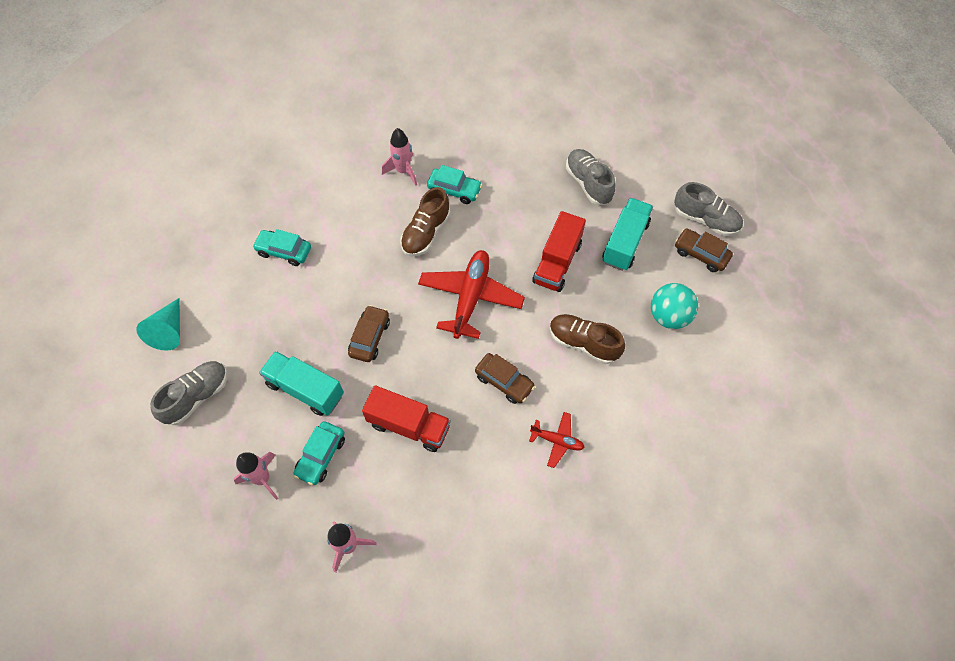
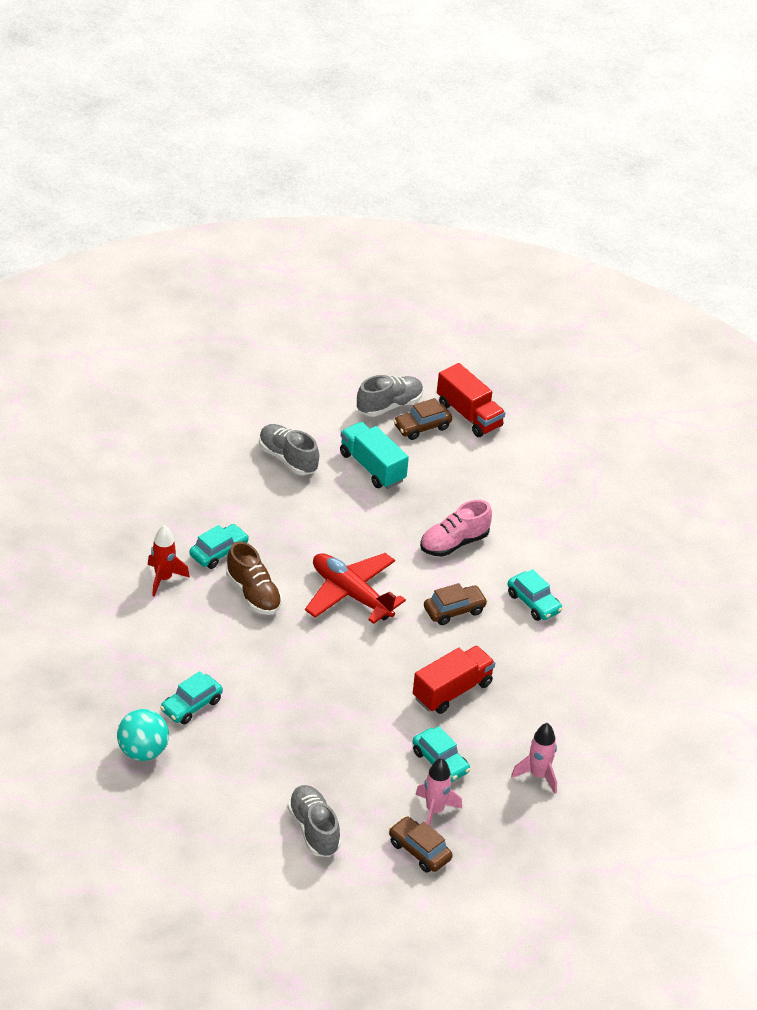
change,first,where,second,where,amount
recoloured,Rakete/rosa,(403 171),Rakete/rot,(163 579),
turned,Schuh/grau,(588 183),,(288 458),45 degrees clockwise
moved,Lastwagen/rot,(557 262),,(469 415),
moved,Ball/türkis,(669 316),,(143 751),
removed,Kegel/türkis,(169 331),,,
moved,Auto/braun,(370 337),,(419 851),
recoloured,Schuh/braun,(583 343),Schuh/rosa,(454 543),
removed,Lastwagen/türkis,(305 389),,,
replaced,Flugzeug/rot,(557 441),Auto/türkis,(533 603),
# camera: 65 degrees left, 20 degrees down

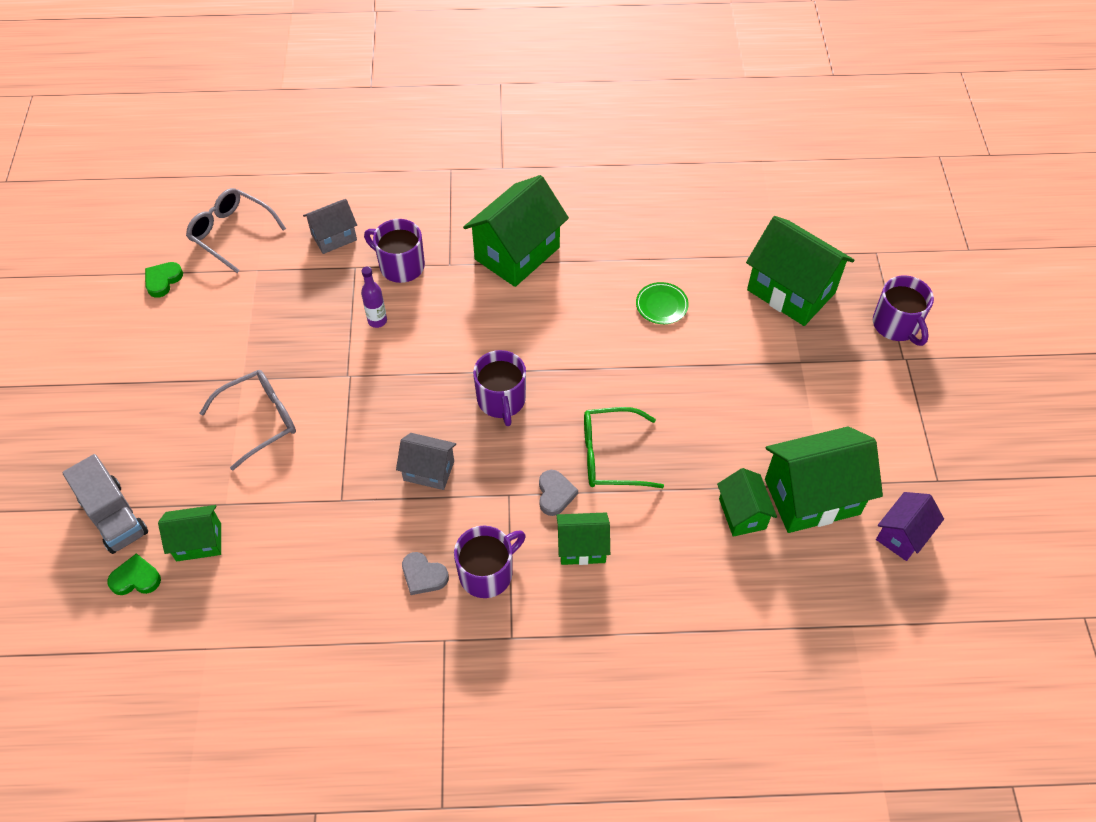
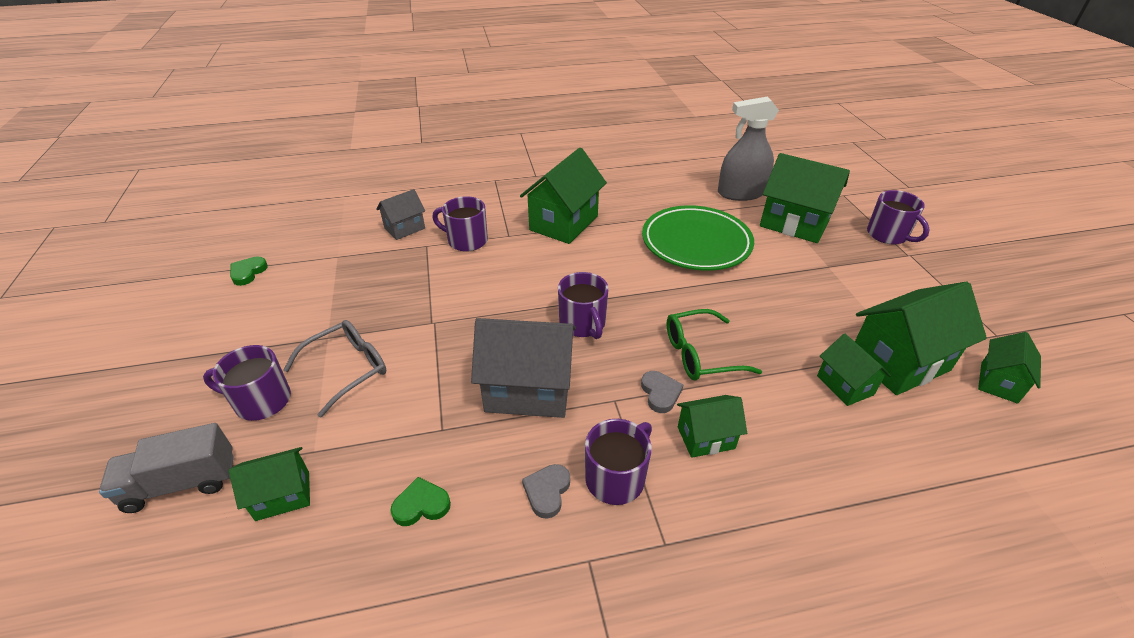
change,first,where,second,where,amount
removed,Brille/grau,(231 233),,,
removed,Flasche/lila,(377 321),,,
resized,Teller/grün,(661 305),,(696 243),x2.44
resized,Haus/grau,(429 470),,(528 390),x1.81
turned,Lastwagen/grau,(114 516),,(181 483),120 degrees clockwise
recoloured,Haus/lila,(902 535),Haus/grün,(999 382),
turned,Herz/grau,(423 575),,(547 492),90 degrees clockwise
moved,Herz/grün,(136 578),,(421 505),
added,,,Sprühflasche/grau,(741 193),
added,,,Tasse/lila,(261 401),
# camera: 10 degrees left, 15 degrees down

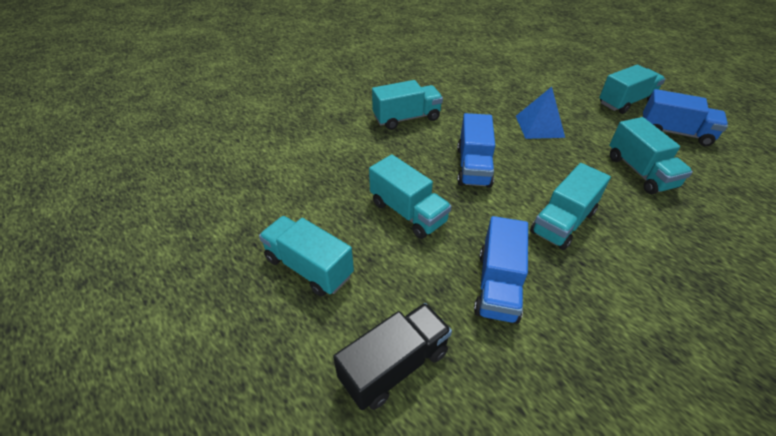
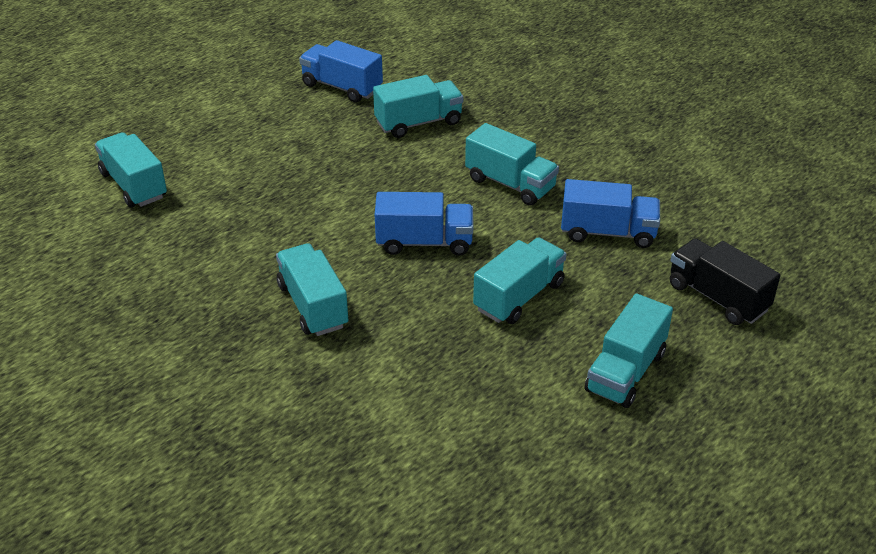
change,first,where,second,where,amount
moved,Lastwagen/türkis,(626 102),,(134 185),
removed,Pyramide/blau,(539 126),,,
turned,Lastwagen/blau,(674 133),,(342 87),75 degrees counterclockwise
# camera: 95 degrees left, 5 degrees down

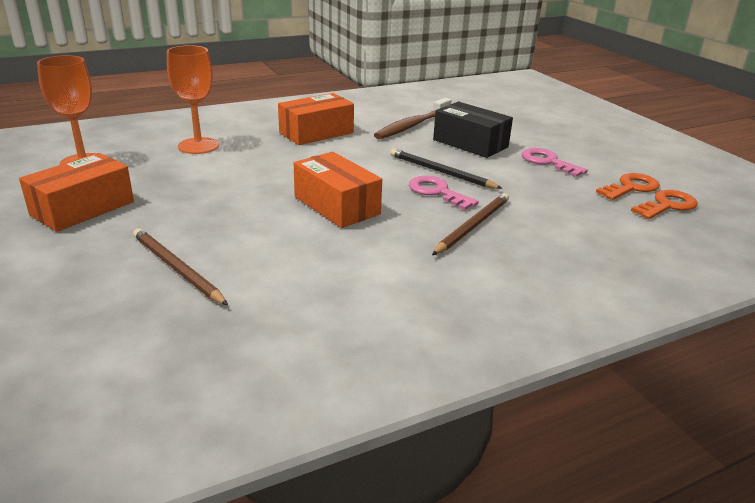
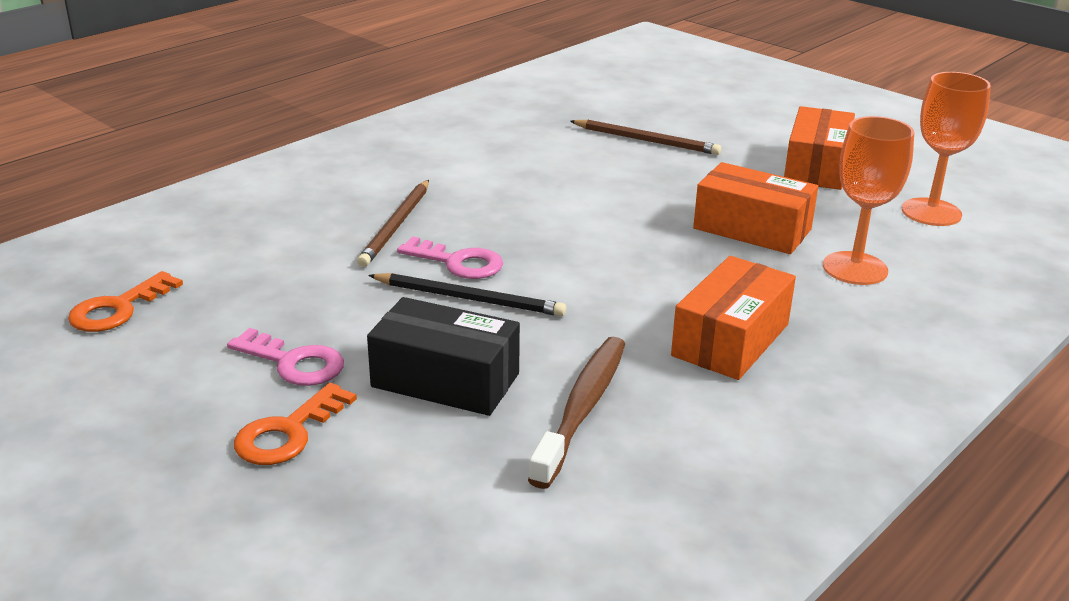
change,first,where,second,where,amount
moved,Schachtel/orange,(336 205),,(752 229),
moved,Schlüssel/orange,(631 187),,(288 432),
# camera: 160 degrees right, 0 degrees up

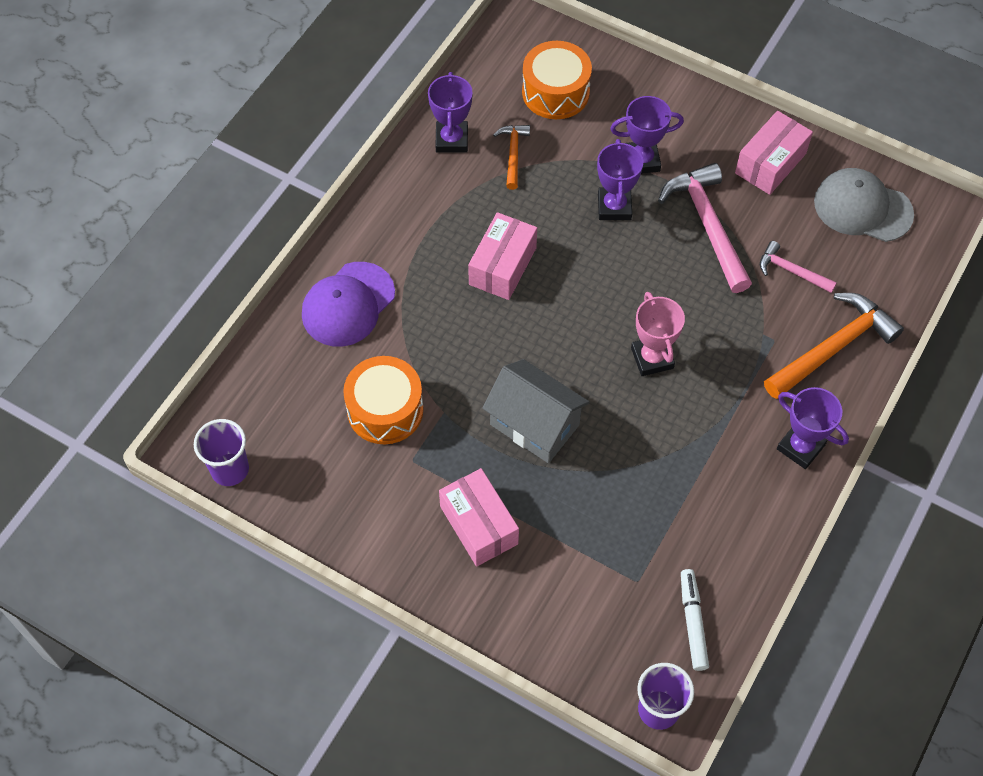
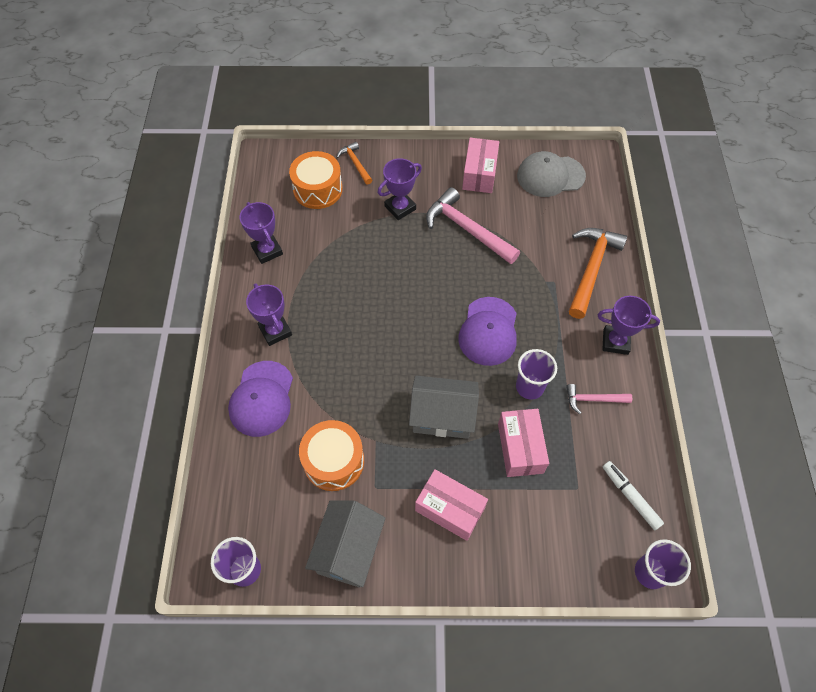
change,first,where,second,where,amount
moved,Hammer/orange,(513 154),,(355 164),
moved,Pokal/lila,(614 207),,(275 331),
moved,Schachtel/rosa,(502 266),,(520 448),
moved,Hammer/rosa,(791 271),,(593 399),
replaced,Pokal/rosa,(652 358),Kappe/lila,(488 331),
added,,,Becher/lila,(529 387),
added,,,Haus/grau,(348 550),
# camera: 30 degrees left, 0 degrees up

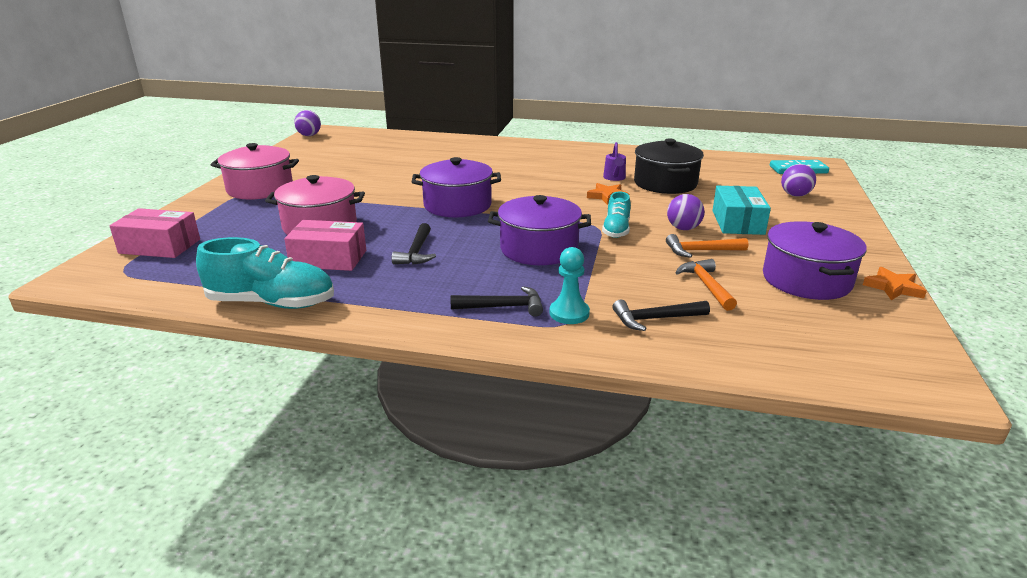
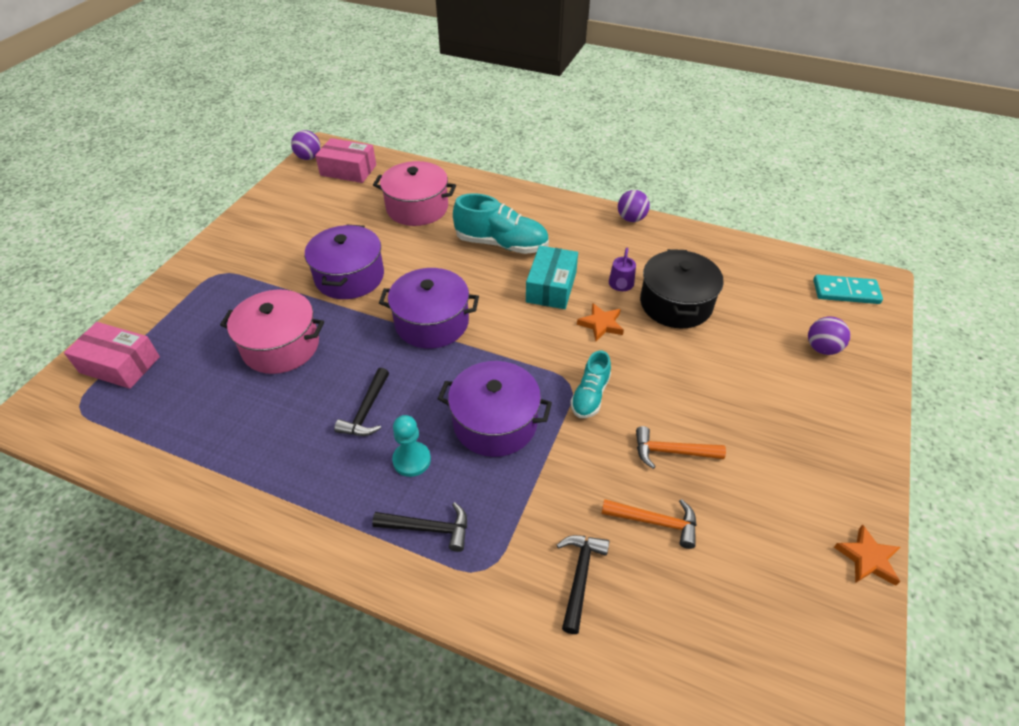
change,first,where,second,where,amount
moved,Kochtopf/rosa,(260 188),,(417 208),
moved,Schachtel/türkis,(737 222),,(551 287),
moved,Ball/lila,(683 228),,(631 219),
moved,Schachtel/rosa,(328 259),,(348 170),
moved,Kochtopf/lila,(806 280),,(349 277),
moved,Schuh/türkis,(272 303),,(501 244),
moved,Bauer/türkis,(569 313),,(412 460),
turned,Hammer/orange,(706 286),,(655 522),105 degrees clockwise
turned,Hammer/schwarz,(655 319),,(580 577),105 degrees clockwise
# camera: 10 degrees right, 20 degrees up

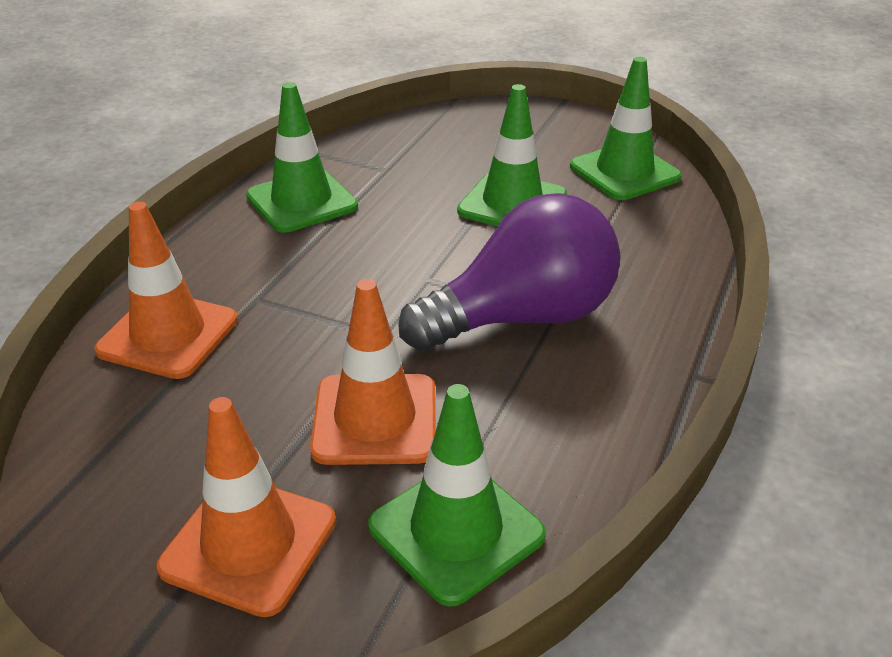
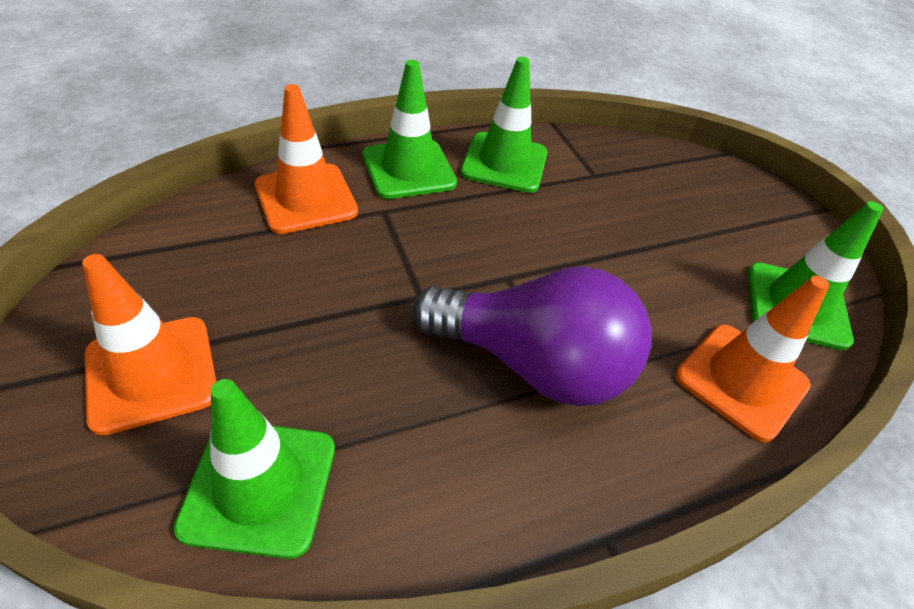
change,first,where,second,where,amount
moved,Leitkegel/grün,(512 204),,(408 169),
moved,Leitkegel/orange,(375 419),,(741 380),
# camera: 40 degrees right, 10 degrees up

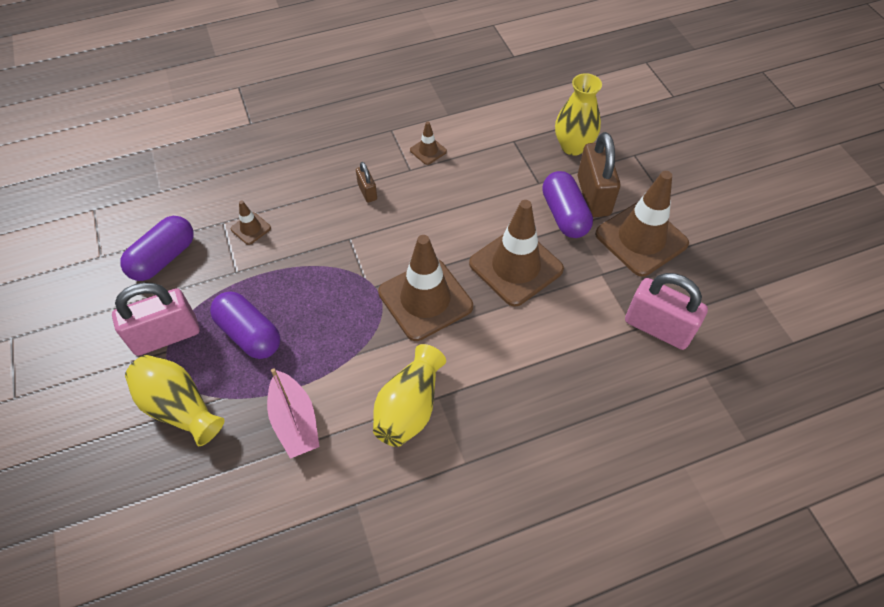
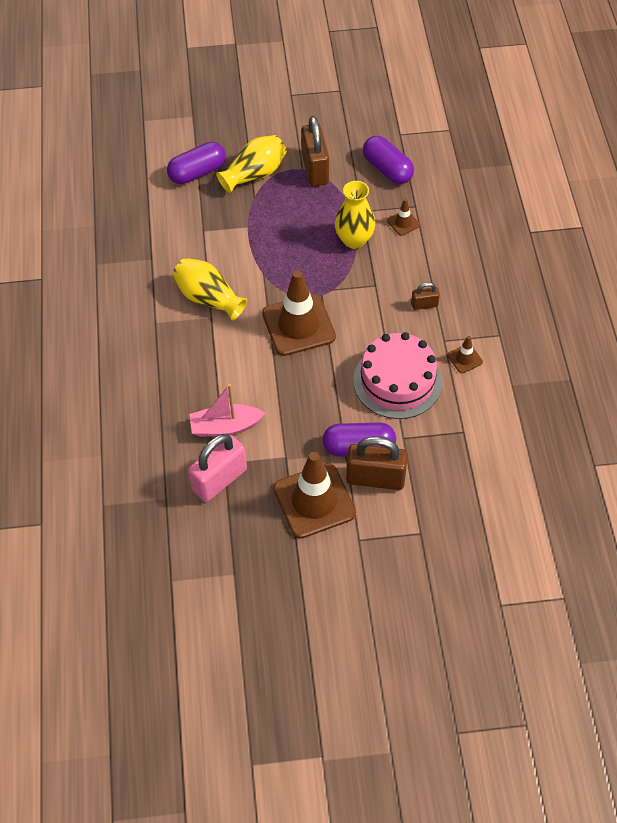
change,first,where,second,where,amount
moved,Vase/gelb,(573 146),,(354 240),
removed,Leitkegel/braun,(516 266),,,
recoloured,Vorhängeschloss/rosa,(166 336),Vorhängeschloss/braun,(315 169),
moved,Kapsel/lila,(249 334),,(197 172),
moved,Boot/rosa,(295 421),,(225 427),
added,,,Kuchen/rosa,(397 381),
# camera: 105 degrees right, 0 degrees up

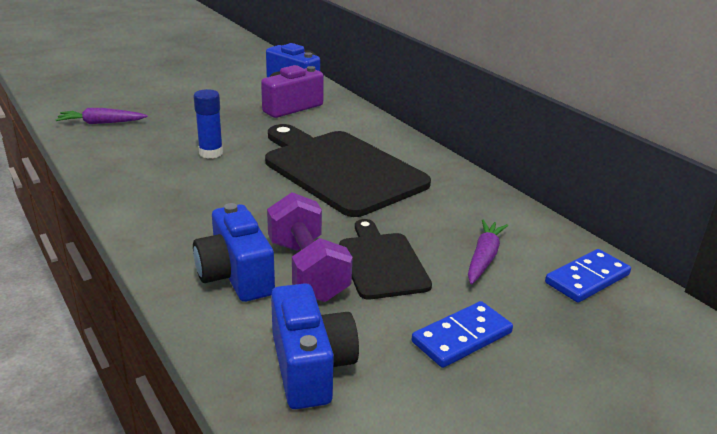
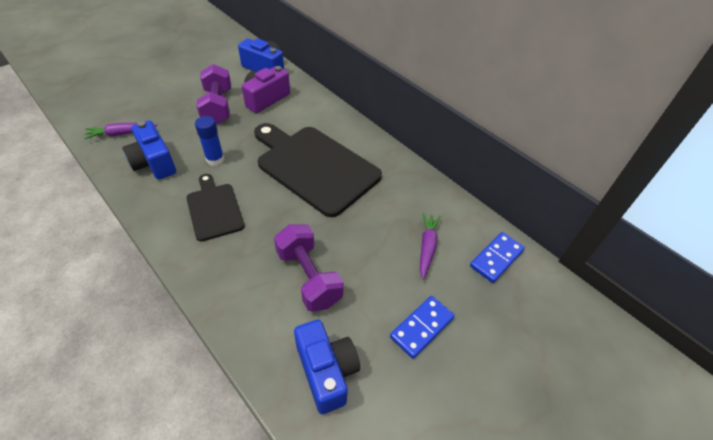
change,first,where,second,where,amount
moved,Kamera/blau,(236 275),,(154 163),
moved,Schneidebrett/schwarz,(382 262),,(214 209),
added,,,Hantel/lila,(218 107),
# camera: 10 degrees left, 20 degrees up

